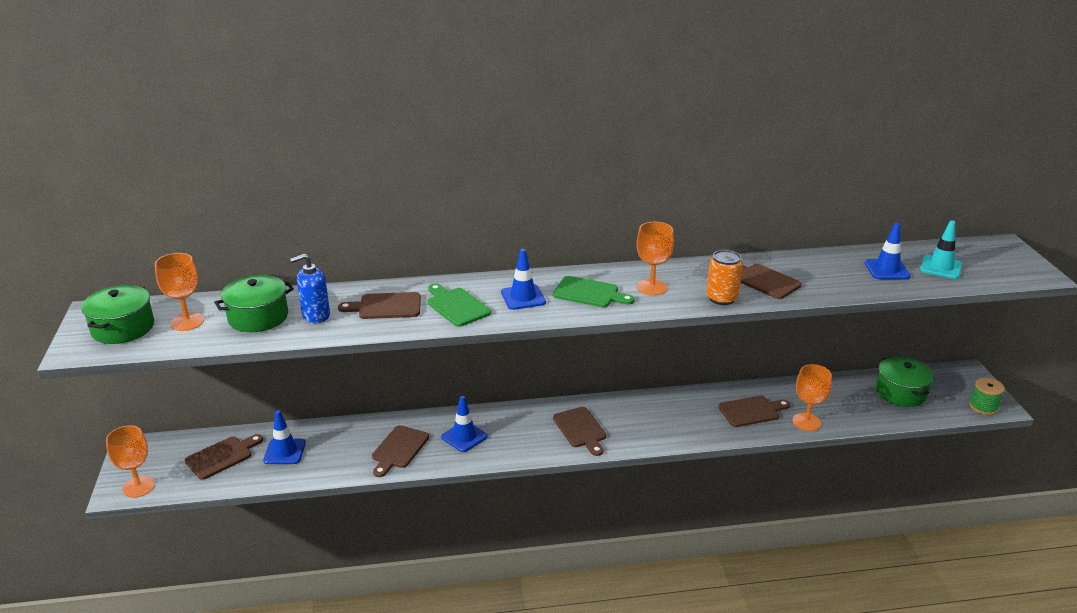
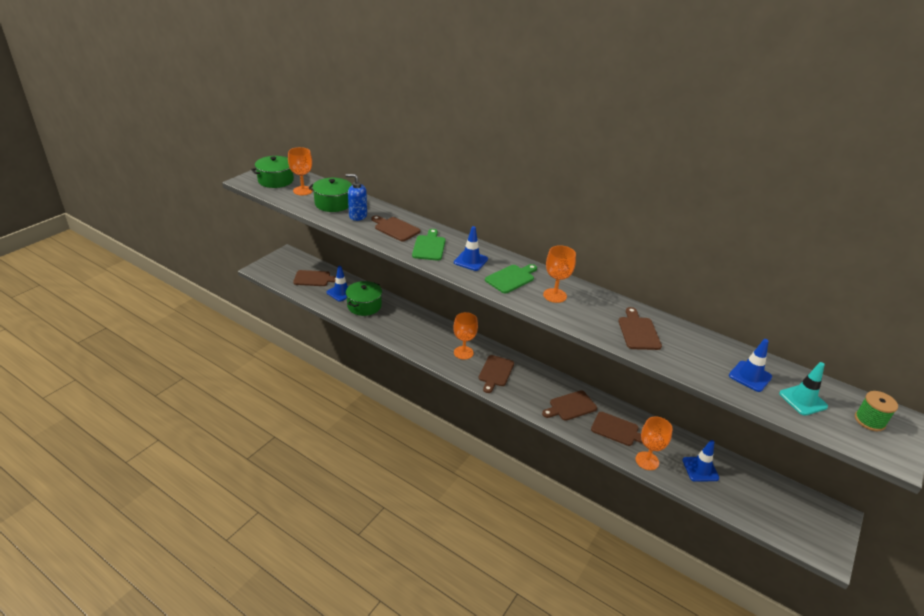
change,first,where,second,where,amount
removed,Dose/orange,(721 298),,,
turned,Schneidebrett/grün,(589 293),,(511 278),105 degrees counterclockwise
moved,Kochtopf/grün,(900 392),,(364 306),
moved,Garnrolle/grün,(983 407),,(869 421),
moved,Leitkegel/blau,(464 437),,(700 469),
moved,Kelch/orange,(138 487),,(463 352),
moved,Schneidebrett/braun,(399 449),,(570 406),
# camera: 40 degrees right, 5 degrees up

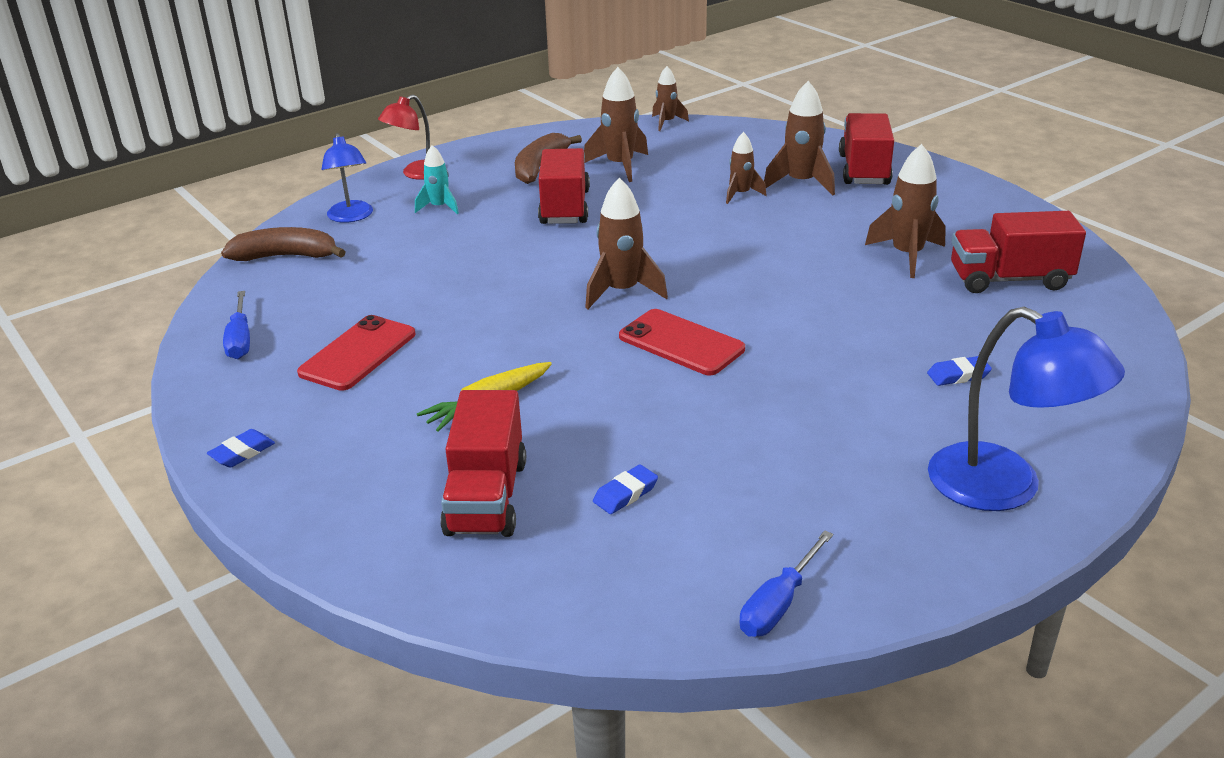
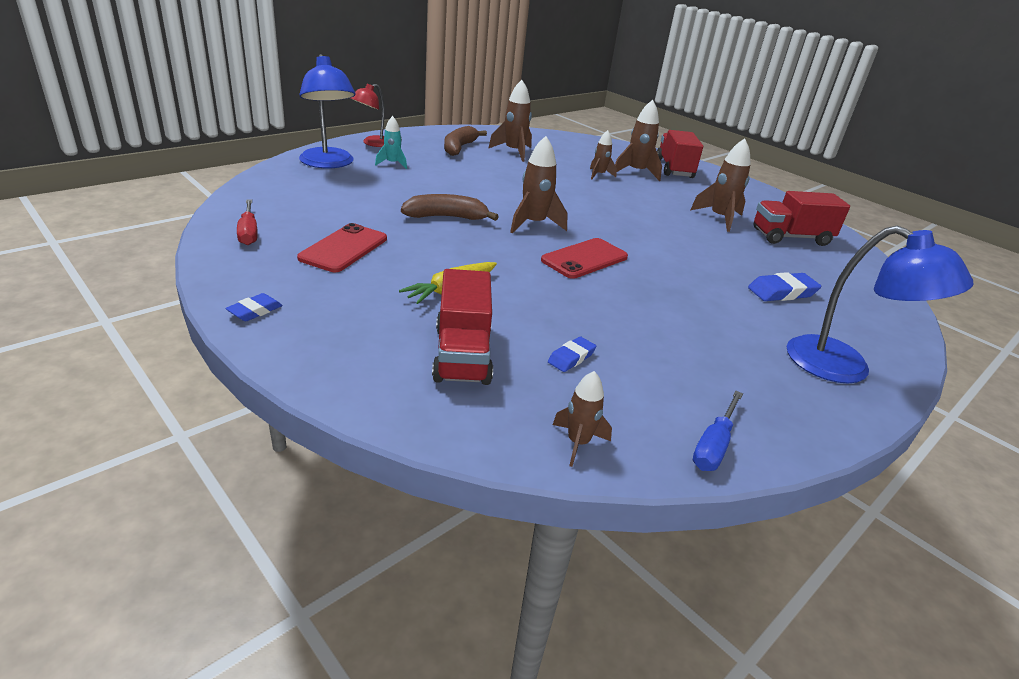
change,first,where,second,where,amount
moved,Rakete/braun,(666 122),,(578 443),
resized,Lampe/blau,(351 217),,(328 163),x1.61
removed,Lastwagen/rot,(565 207),,,
moved,Banane/braun,(286 256),,(446 217),
recoloured,Schraubenzieher/blau,(240 340),Schraubenzieher/rot,(249 232),
turned,Handy/rot,(681 343),,(584 259),75 degrees counterclockwise
resized,Radiergummi/blau,(958 375),,(782 292),x1.61
# camera: 10 degrees left, 0 degrees up

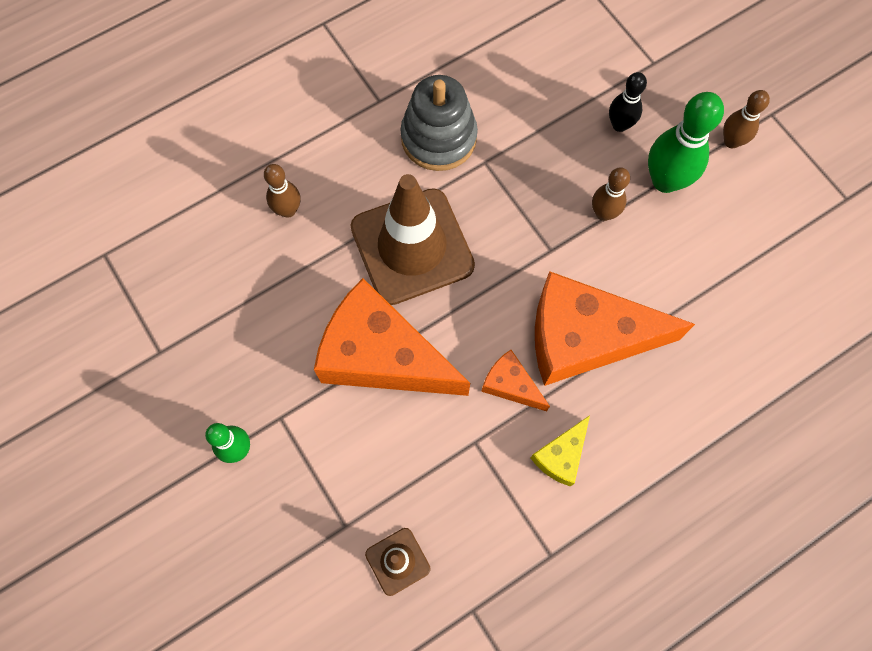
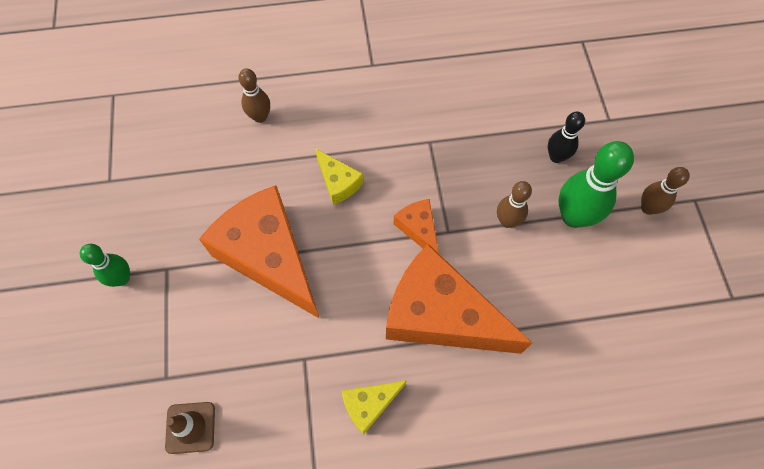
change,first,where,second,where,amount
removed,Stapelspielzeug/grau,(438 138),,,
replaced,Leitkegel/braun,(412 246),Käse/gelb,(338 182),
moved,Käse/orange,(510 385),,(418 229),
# camera: 25 degrees right, 5 degrees down

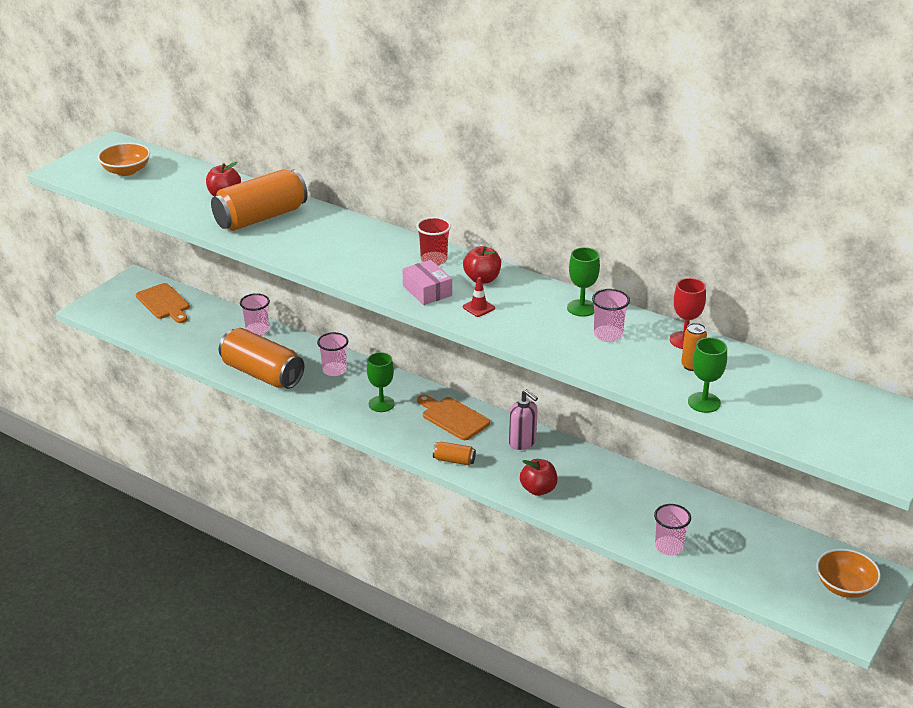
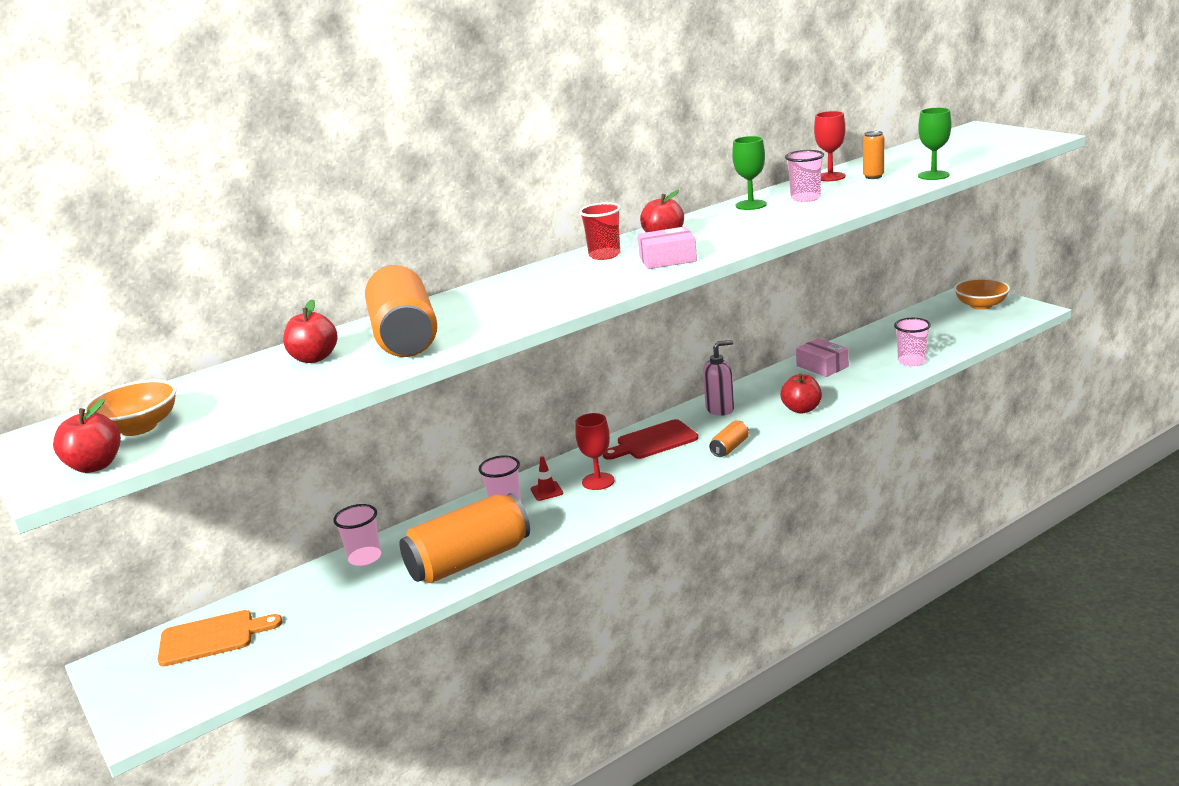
change,first,where,second,where,amount
moved,Leitkegel/rot,(478 307),,(546 491),
recoloured,Kelch/grün,(381 404),Kelch/rot,(598 481),
recoloured,Schneidebrett/orange,(453 417),Schneidebrett/rot,(653 441),
added,,,Schachtel/rosa,(822 366),
added,,,Apfel/rot,(95 466),
# camera: 65 degrees left, 10 degrees down

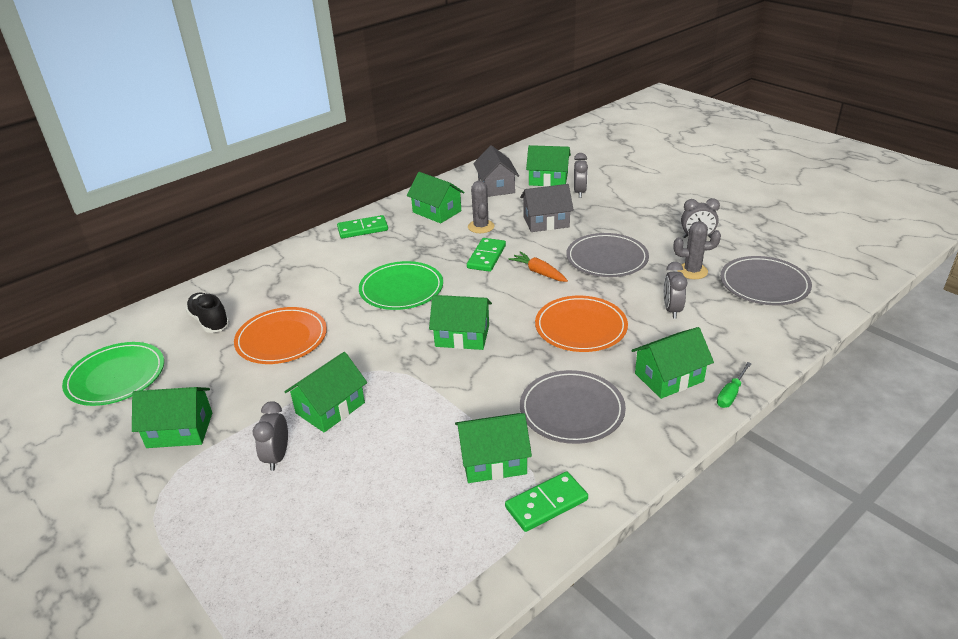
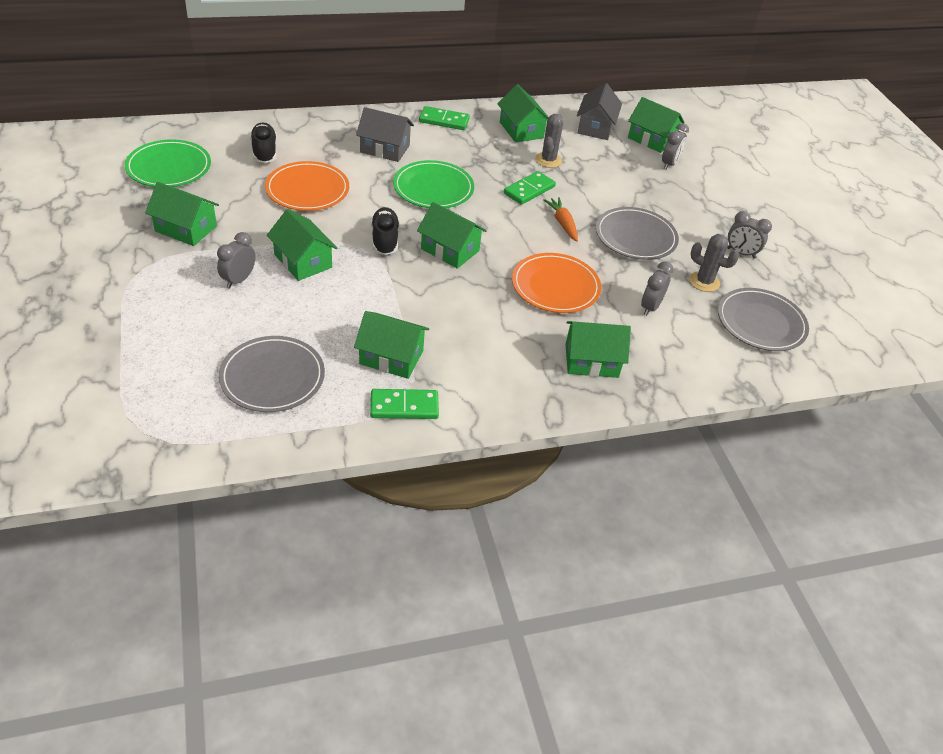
change,first,where,second,where,amount
moved,Haus/grau,(546 222),,(385 149),
turned,Haus/grün,(330 408),,(303 261),75 degrees clockwise
removed,Schraubenzieher/grün,(731 394),,,
moved,Teller/grau,(572 410),,(272 377),
added,,,Schuh/schwarz,(385 239),
# camera: 20 degrees right, 10 degrees up

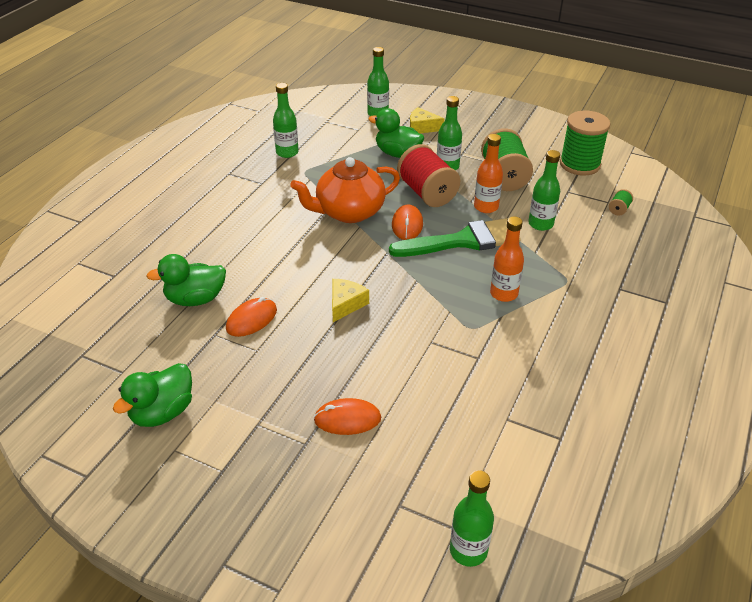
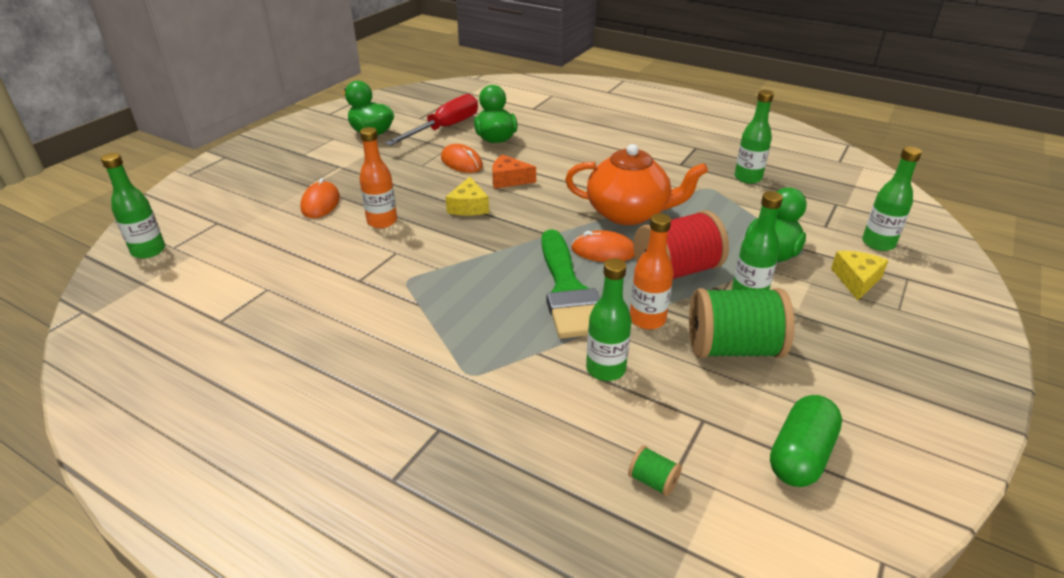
change,first,where,second,where,amount
replaced,Garnrolle/grün,(579 164),Kapsel/grün,(800 455),
turned,Teekanne/orange,(349 212),,(628 213),120 degrees clockwise
moved,Flasche/orange,(504 294),,(382 221),
turned,Käse/gelb,(346 304),,(468 206),60 degrees clockwise
added,,,Schraubenzieher/rot,(445 128),
added,,,Käse/orange,(509 180),
# camera: 95 degrees right, 5 degrees down

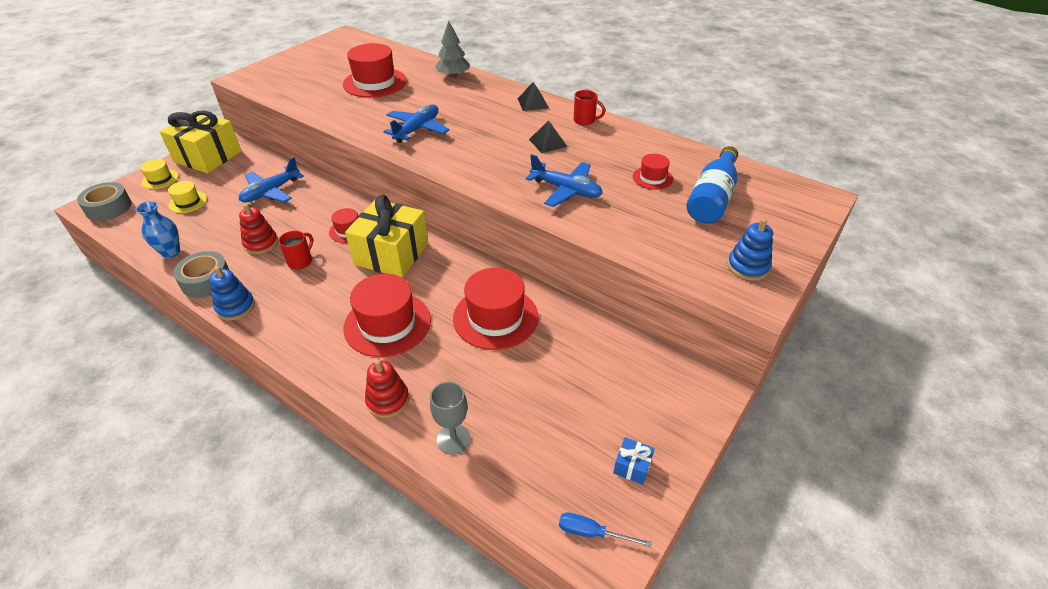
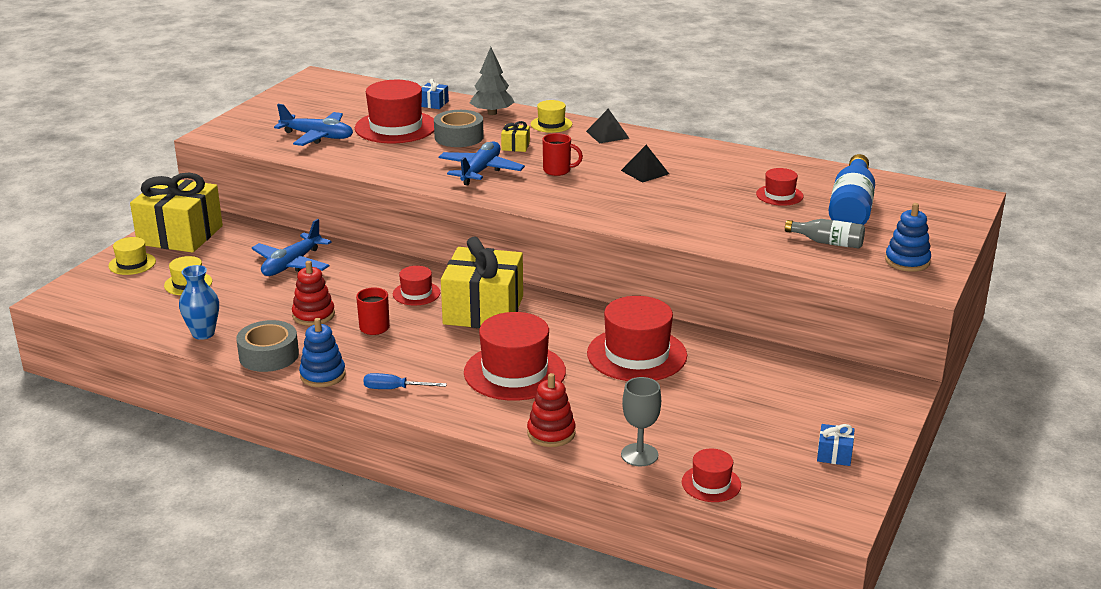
change,first,where,second,where,amount
moved,Tasse/rot,(585 120),,(558 170),
moved,Flugzeug/blau,(566 190),,(317 136),
moved,Klebeband/grau,(109 208),,(459 137),
moved,Schraubenzieher/blau,(592 533),,(395 389),
added,,,Geschenk/blau,(434 104),
added,,,Hut/gelb,(551 124),
added,,,Geschenk/gelb,(515 146),
added,,,Flasche/grau,(828 242),
added,,,Hut/rot,(711 483),
# camera: 10 degrees left, 15 degrees down

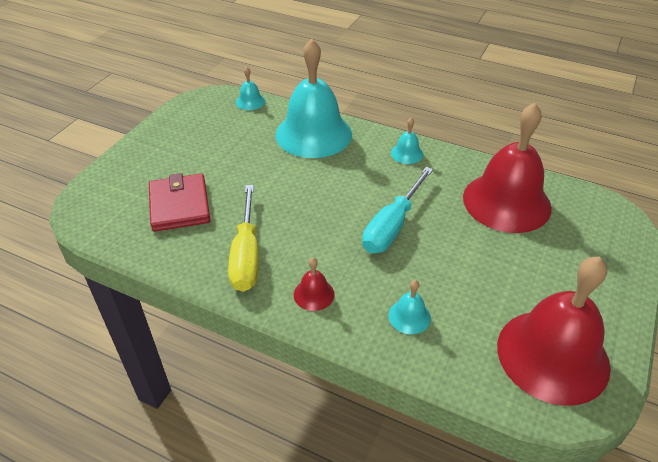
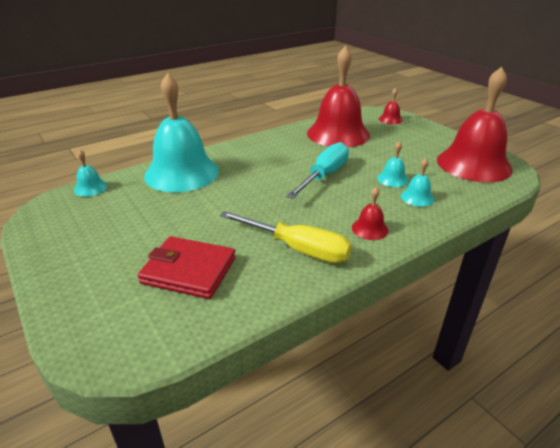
change,first,where,second,where,amount
moved,Glocke/türkis,(407 153),,(392 179),
turned,Schraubenzieher/türkis,(392 226),,(324 175),120 degrees counterclockwise
added,,,Glocke/rot,(390 119),
# camera: 60 degrees left, 10 degrees down

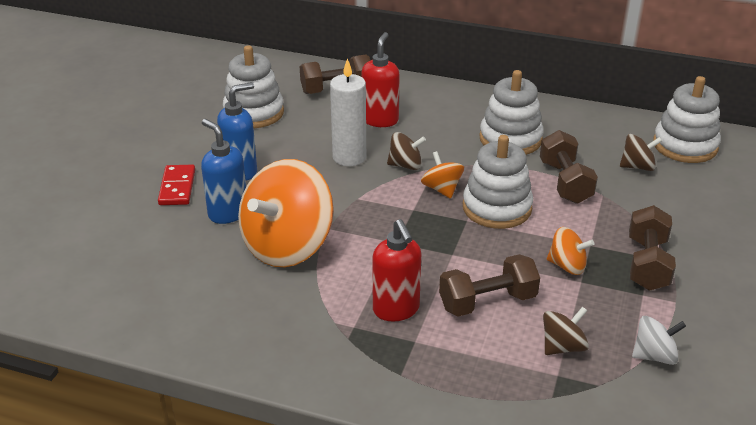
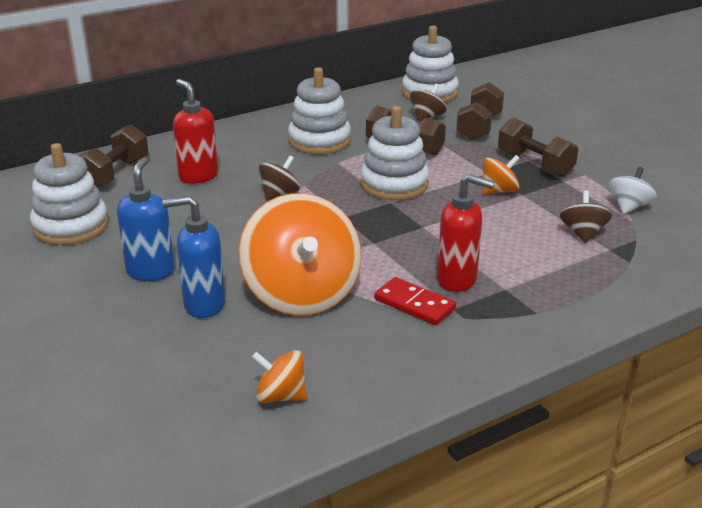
change,first,where,second,where,amount
removed,Kerze/weiß,(349 157),,,
moved,Kreisel/orange,(441 189),,(281 396),
moved,Dominostein/rot,(177 187),,(414 304),
moved,Hantel/braun,(487 302),,(479 127),
# camera: 50 degrees left, 5 degrees down

